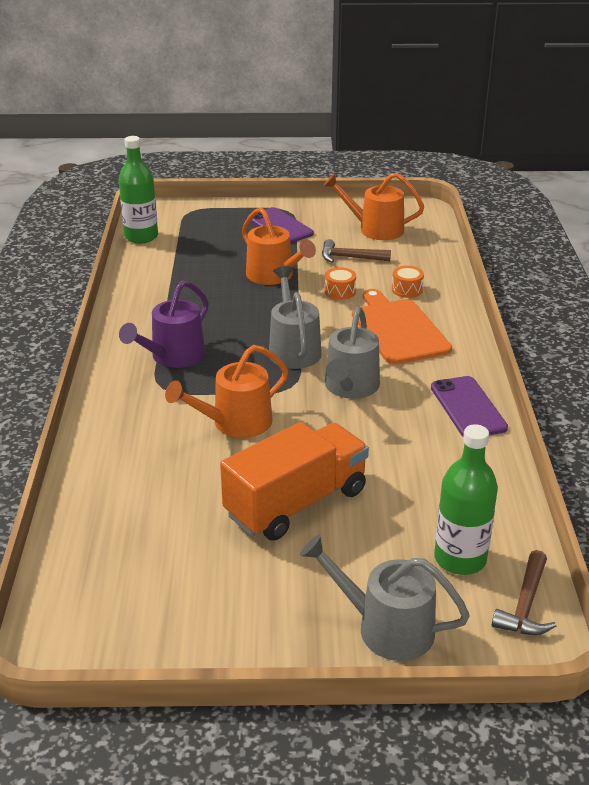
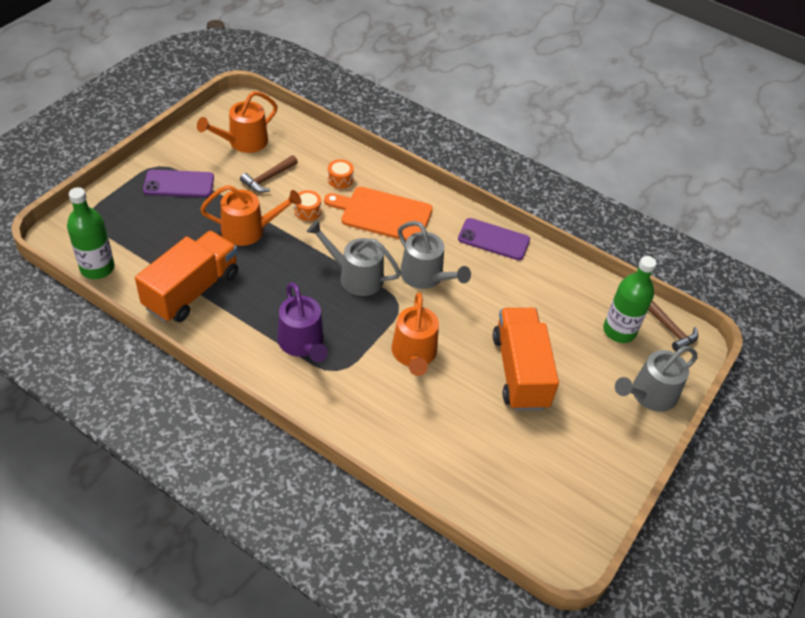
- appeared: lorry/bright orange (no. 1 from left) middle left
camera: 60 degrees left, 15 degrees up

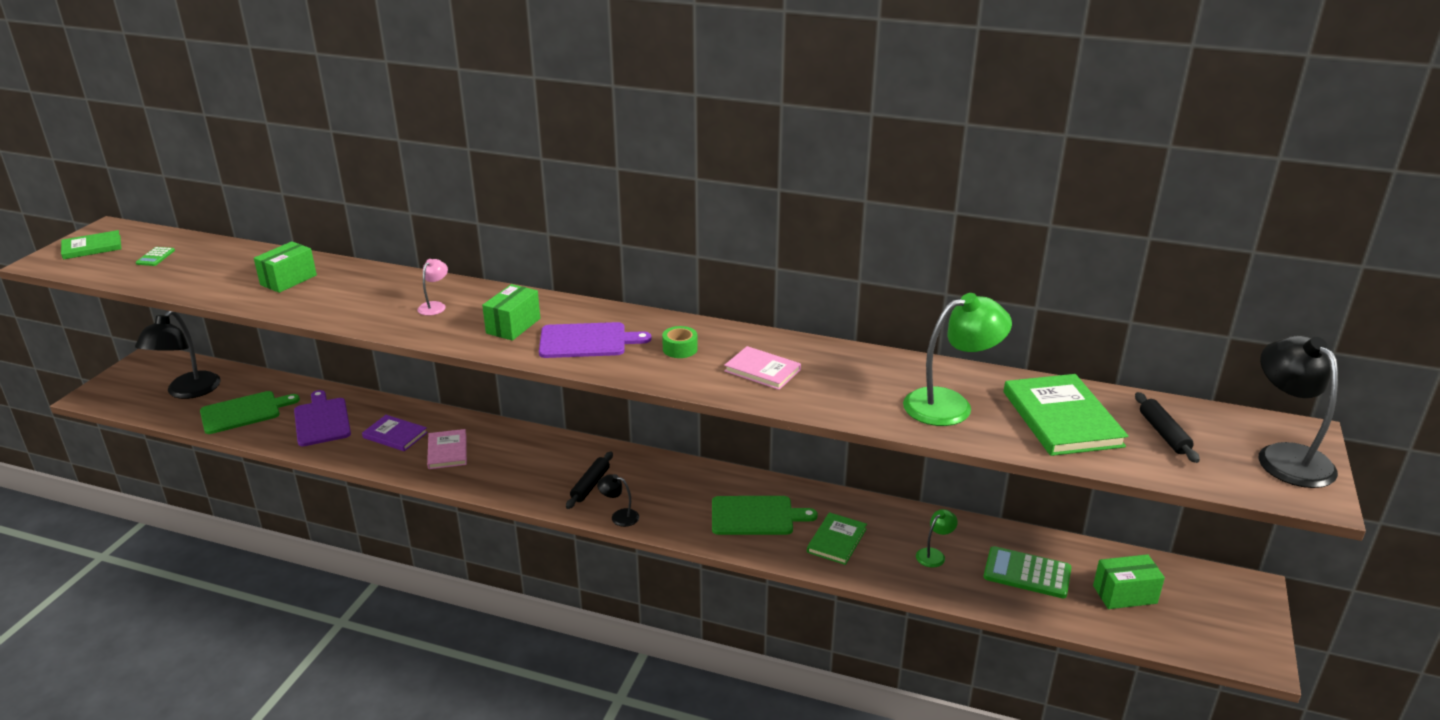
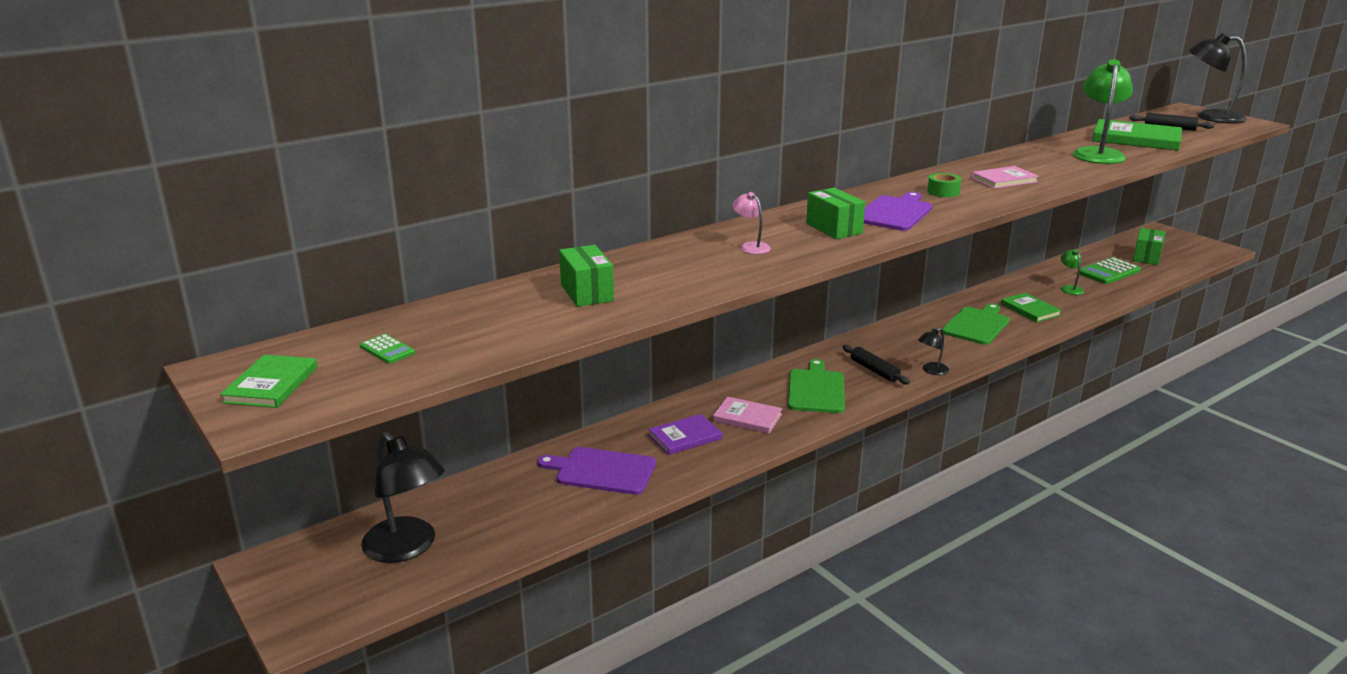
- relocated: chopping board/emerald (no. 1 from left) middle left to centre
camera: 55 degrees left, 5 degrees down

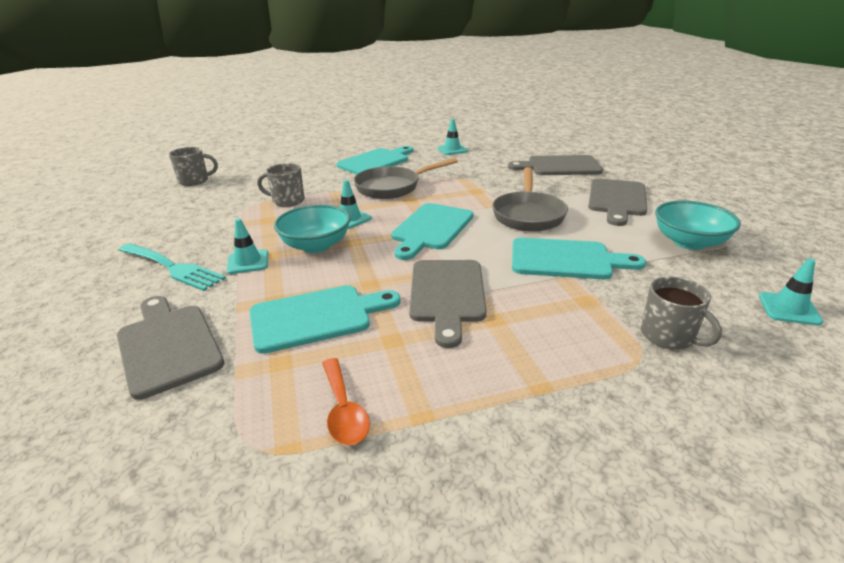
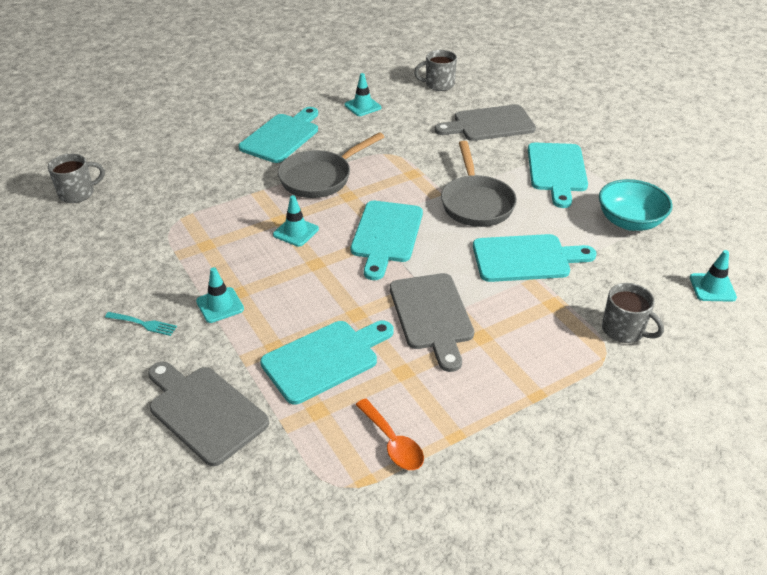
- size: table fork/turquoise middle left = middle left x0.51
- relocated: mug/gray (no. 2 from left) top left to top centre
- colour: chopping board/gray (no. 4 from left) middle right to chopping board/turquoise (no. 5 from left) top right
- missing: bowl/turquoise (no. 1 from left) centre
camera: 15 degrees left, 10 degrees up

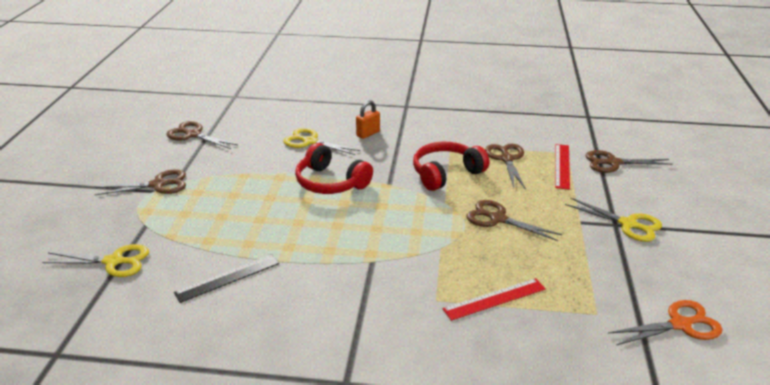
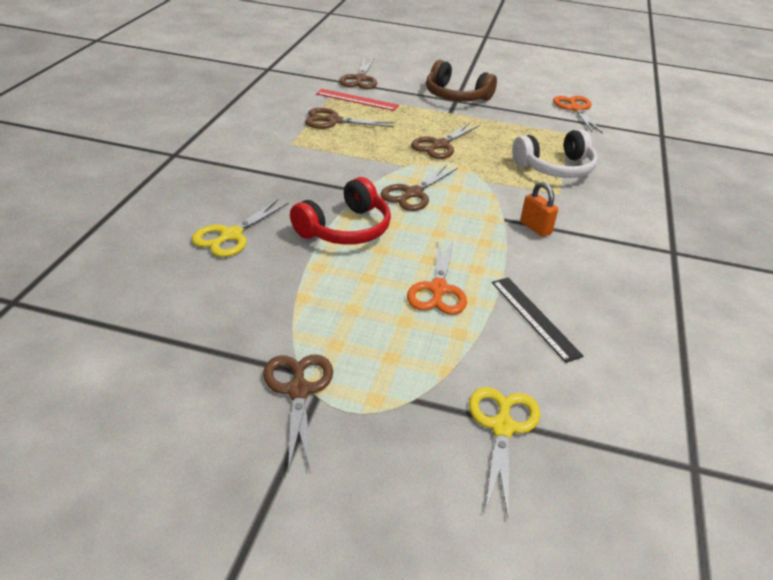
- relocated: shears/brown (no. 2 from left in the first image) middle left to shears/brown (no. 4 from left) top centre
- appeared: shears/bright orange (no. 1 from left) centre
- exchanged: shears/yellow (no. 3 from left) middle right to over-ear headphones/brown top centre
- exchanged: straightedge/crimson (no. 1 from left) bottom centre to over-ear headphones/white top right
- relocated: small lock/bright orange top centre to middle right
- missing: over-ear headphones/crimson (no. 2 from left) centre
camera: 85 degrees left, 5 degrees up

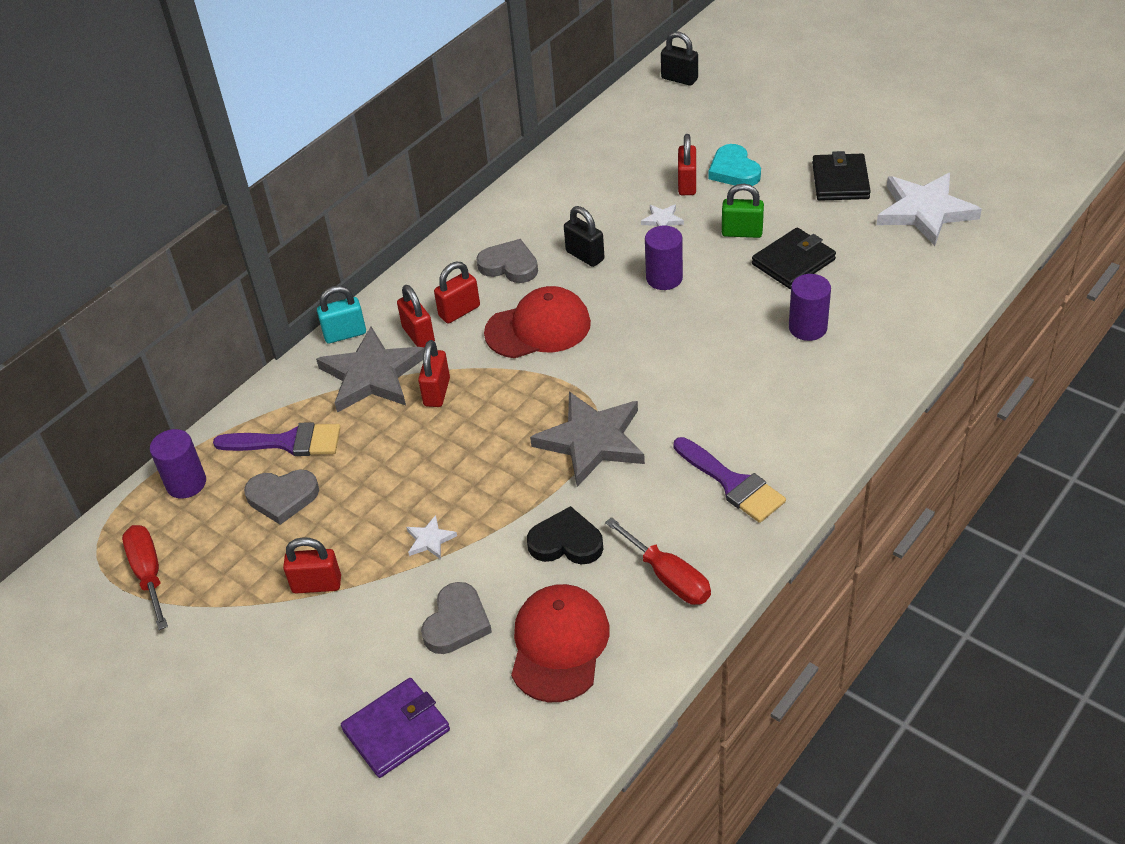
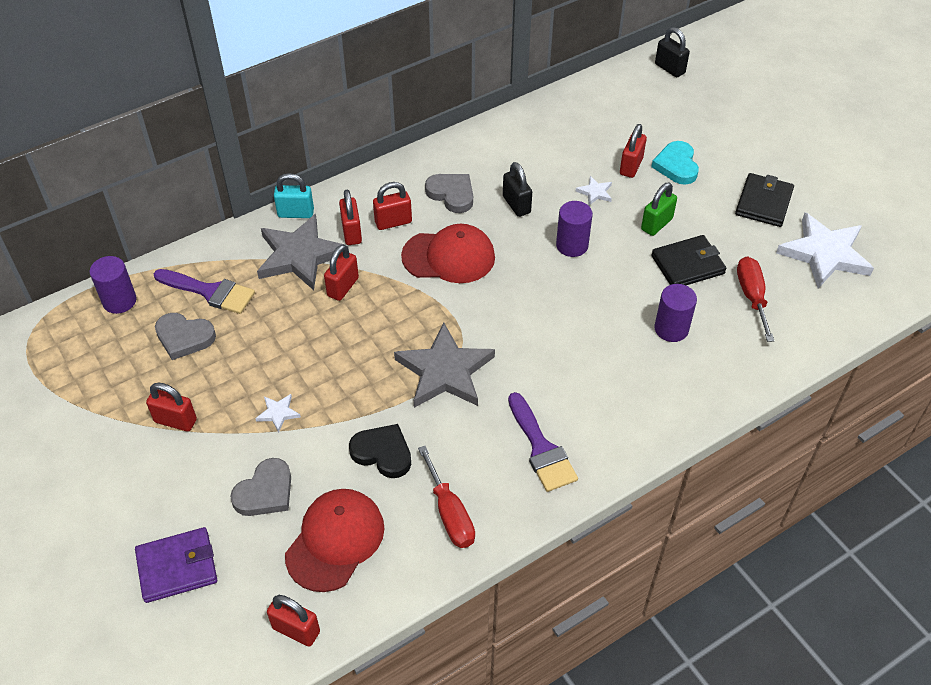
- appeared: small lock/crimson (no. 2 from left) bottom left
- spun: small lock/emerald top centre = top right 75 degrees counterclockwise
- relocated: hand screwdriver/crimson (no. 1 from left in the first image) bottom left to hand screwdriver/crimson (no. 2 from left) middle right
camera: 15 degrees right, 5 degrees up

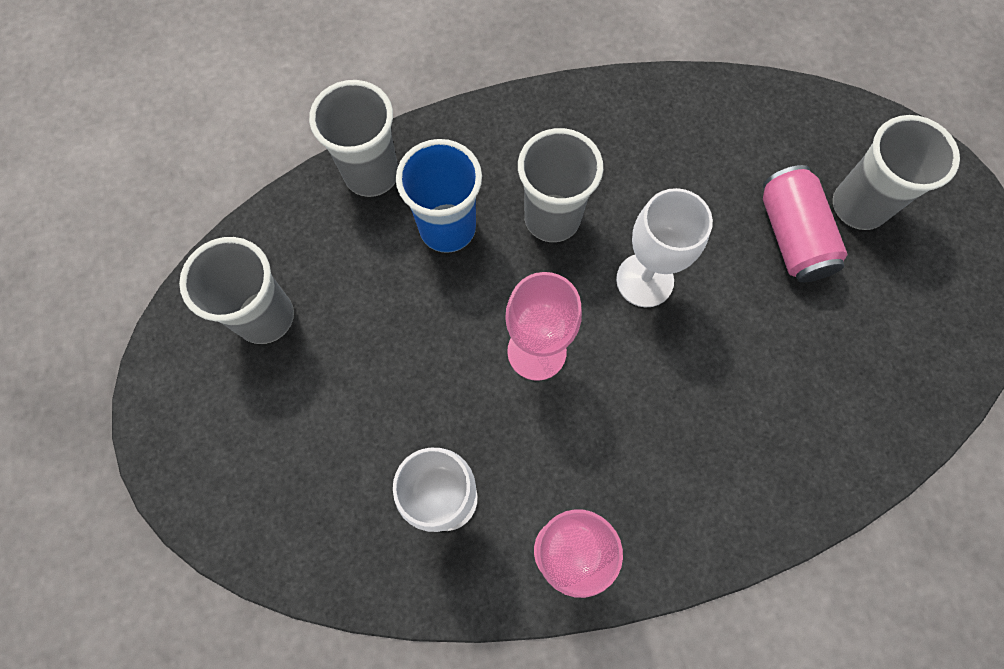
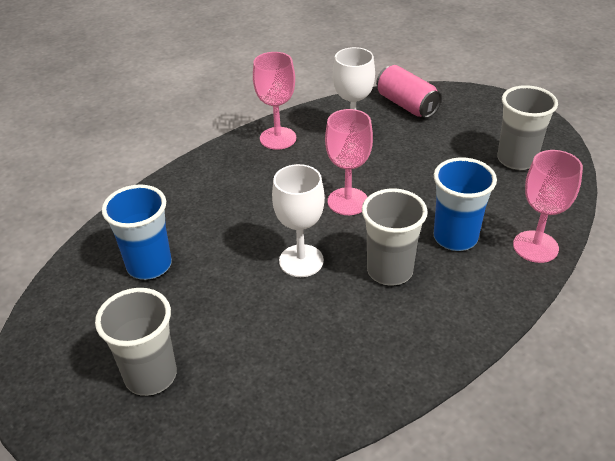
- appeared: tumbler/cobalt (no. 1 from left) middle left
- relocated: tin/pink middle right to top centre
- exchanged: tumbler/gray (no. 2 from left) top centre to wine glass/pink (no. 3 from left) middle right
camera: 155 degrees right, 30 degrees down

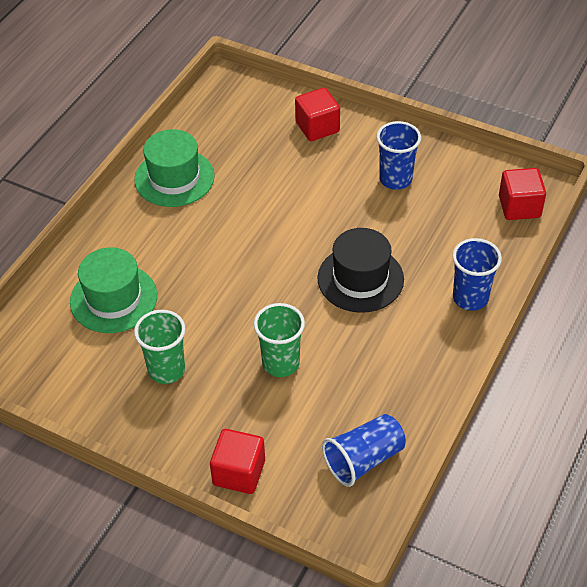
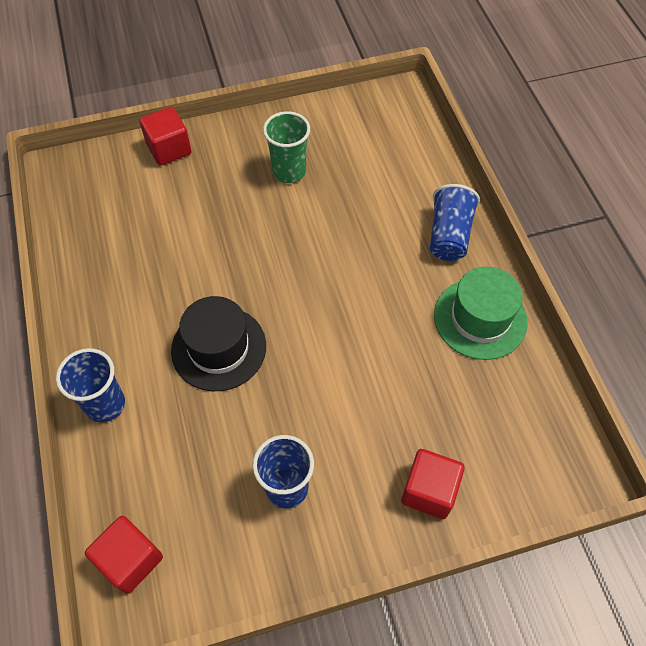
- relocated: tumbler/cobalt (no. 1 from left in the first image) bottom centre to tumbler/cobalt (no. 3 from left) middle right
- missing: tall hat/emerald (no. 1 from left) middle left
- missing: tumbler/emerald (no. 2 from left) centre
camera: 135 degrees right, 10 degrees up

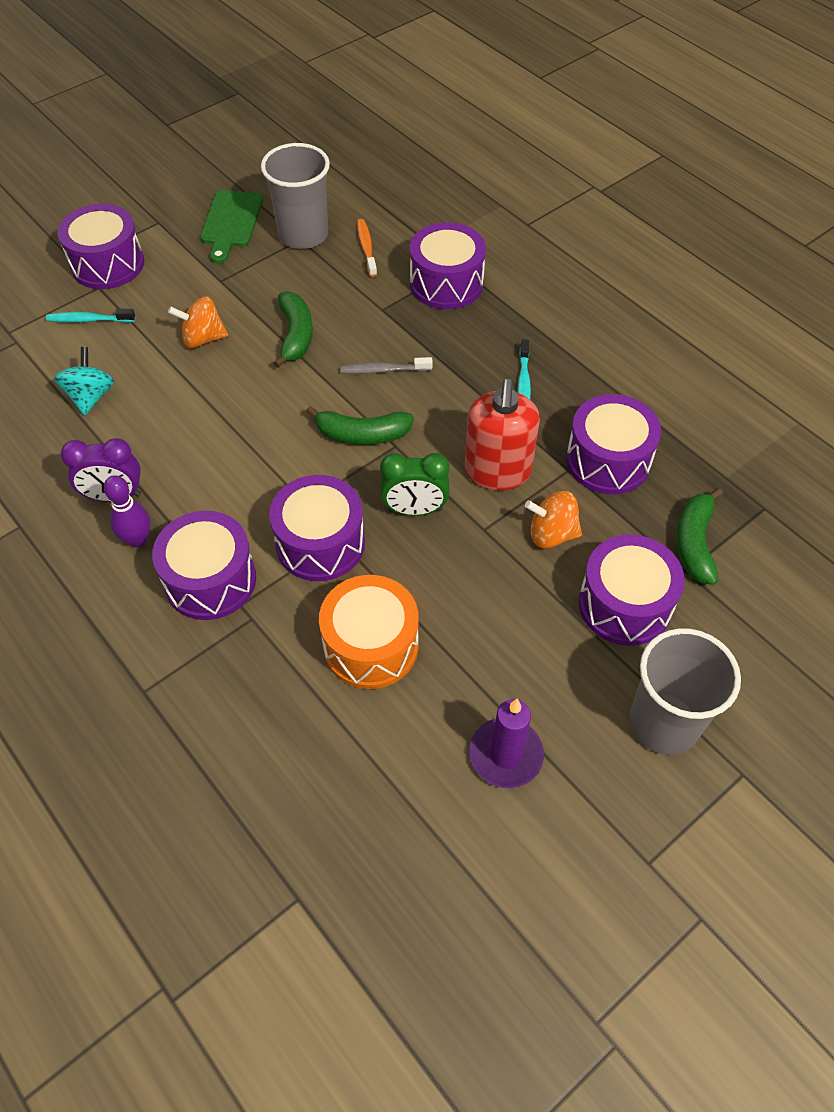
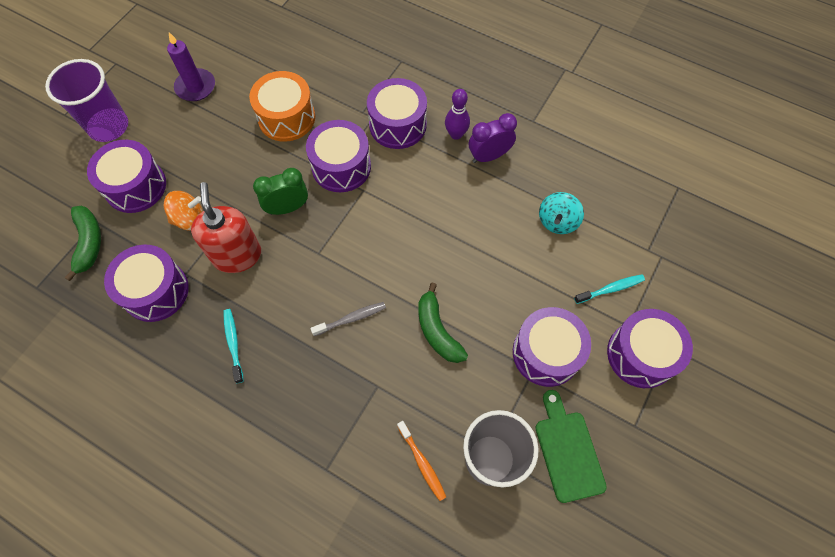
- colour: tumbler/gray (no. 2 from left) middle right to tumbler/purple top left
- relocated: snare drum/purple (no. 4 from left in the first image) top centre to snare drum/purple (no. 5 from left) centre
- spun: spinning top/turquoise middle left = middle right 45 degrees clockwise
- missing: spinning top/bright orange (no. 1 from left) top left
- missing: toy banana/emerald (no. 2 from left) centre
camera: 160 degrees right, 10 degrees up

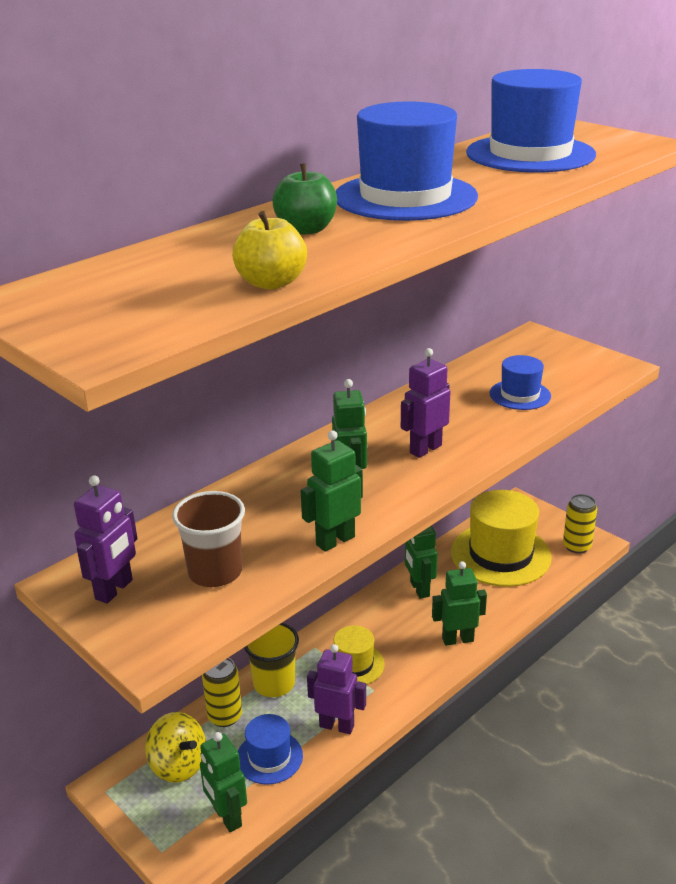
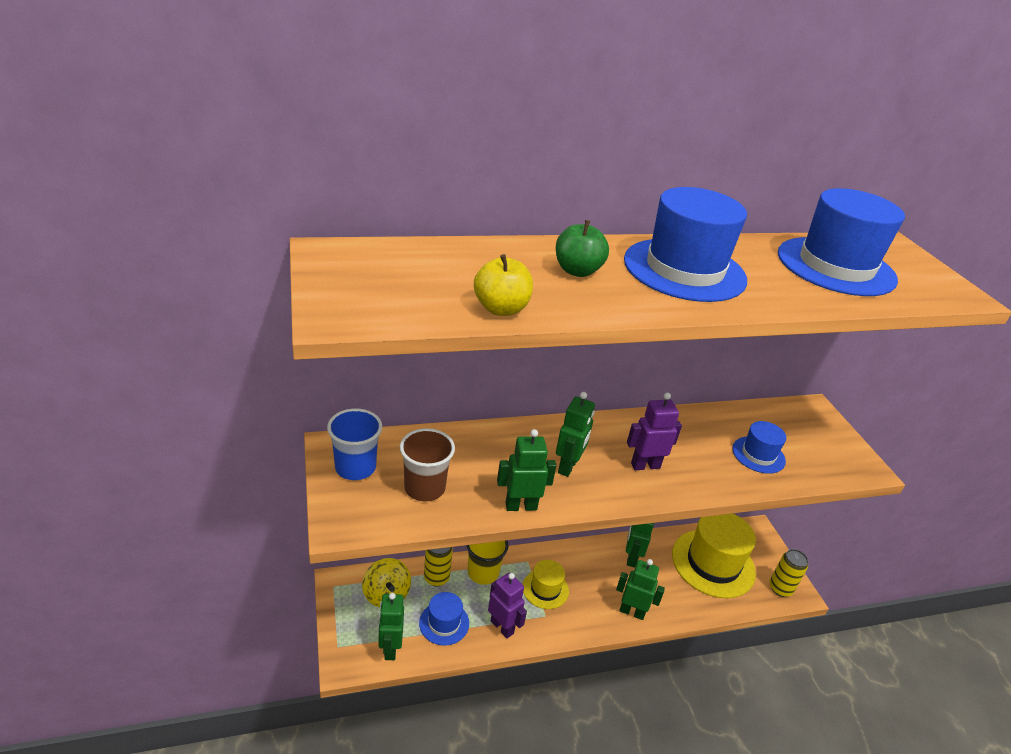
- exchanged: robot/purple (no. 1 from left) middle left to tumbler/cobalt centre
camera: 25 degrees right, 5 degrees up

